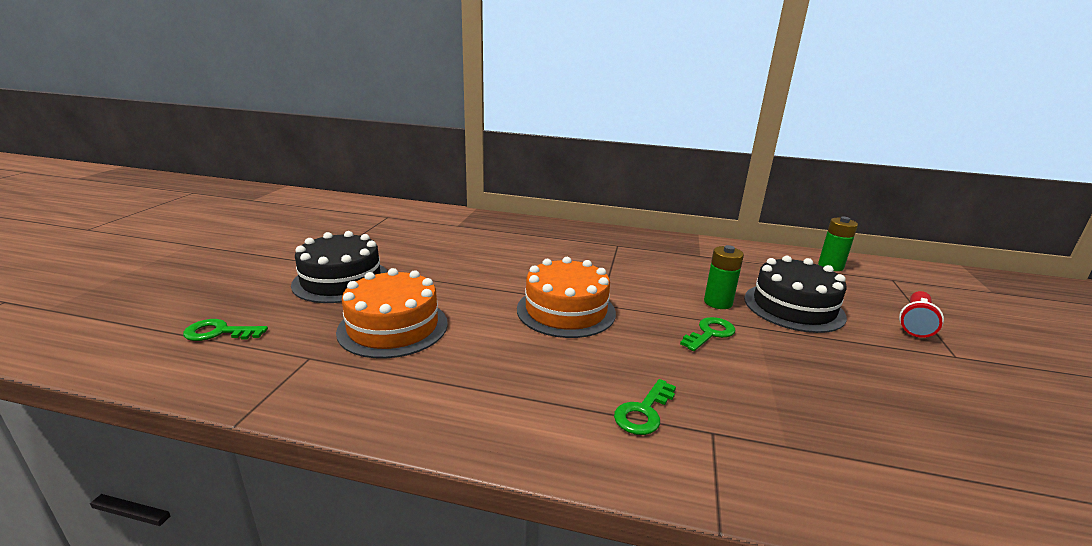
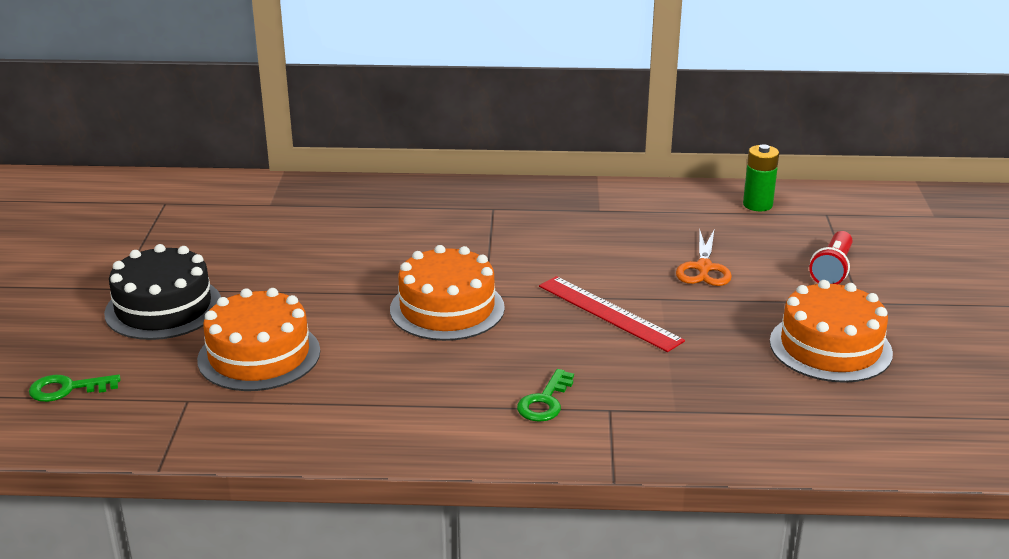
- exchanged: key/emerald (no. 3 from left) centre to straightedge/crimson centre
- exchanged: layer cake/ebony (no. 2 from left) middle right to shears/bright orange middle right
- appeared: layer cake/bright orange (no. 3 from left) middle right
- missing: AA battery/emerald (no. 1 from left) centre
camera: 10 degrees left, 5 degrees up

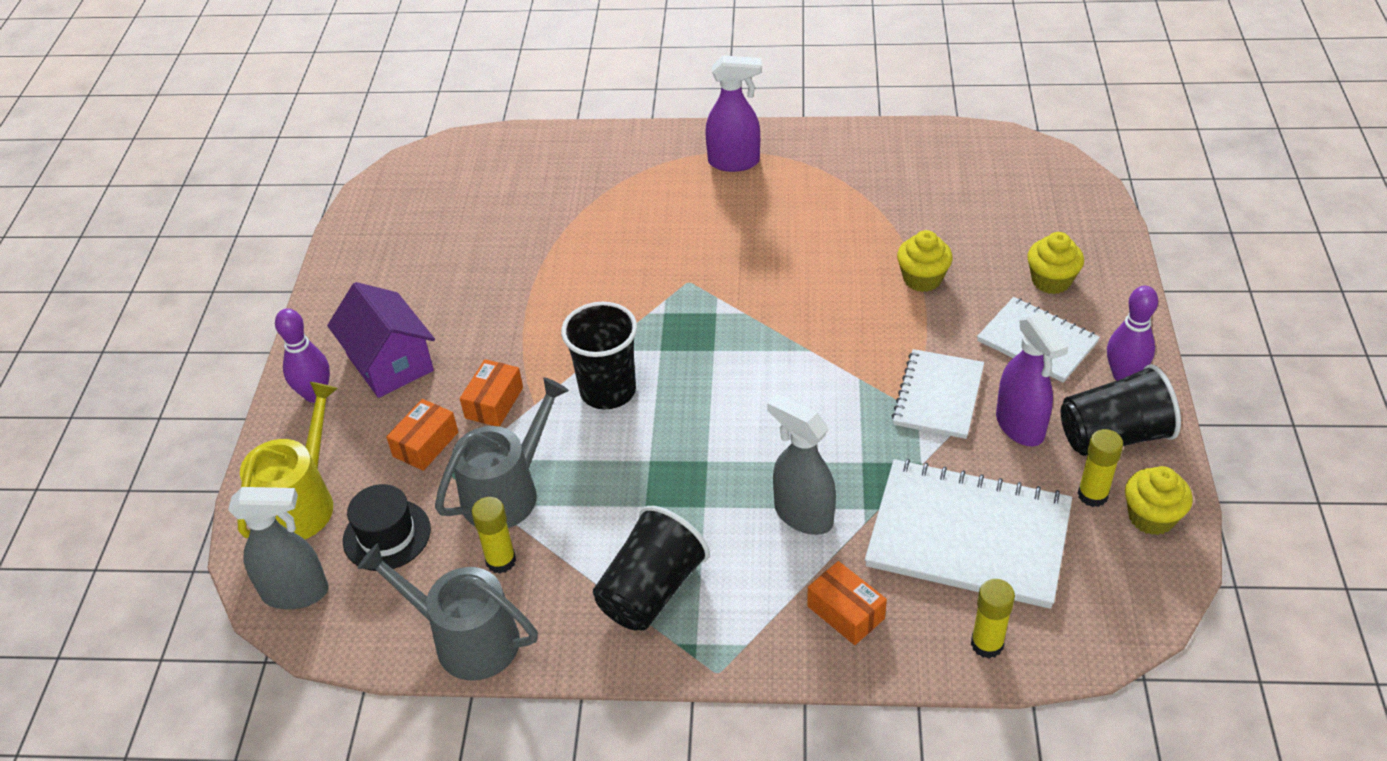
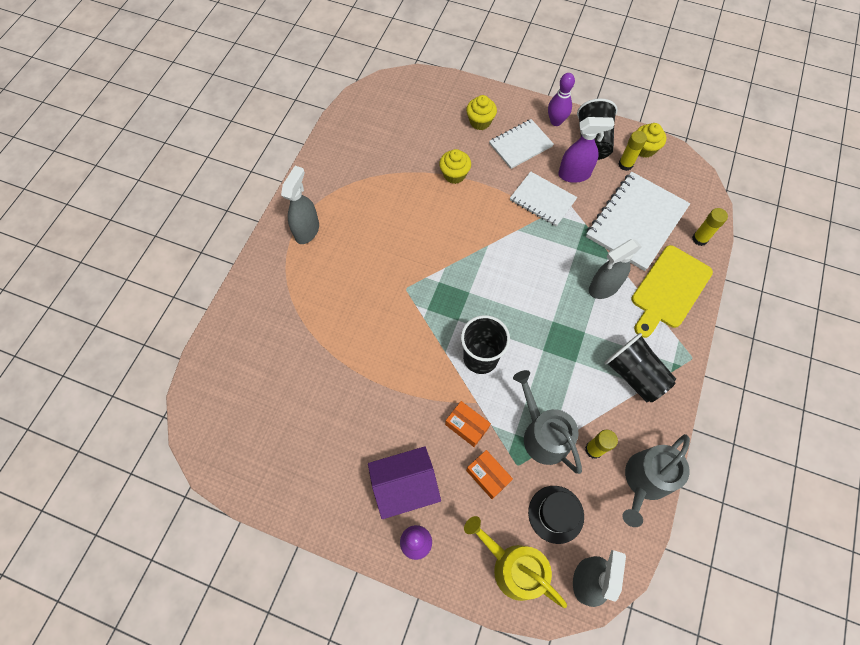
- colour: spray bottle/purple (no. 1 from left) top centre to spray bottle/gray (no. 1 from left) top centre
- exchanged: package/bright orange (no. 3 from left) bottom centre to chopping board/yellow middle right
camera: 75 degrees left, 20 degrees up

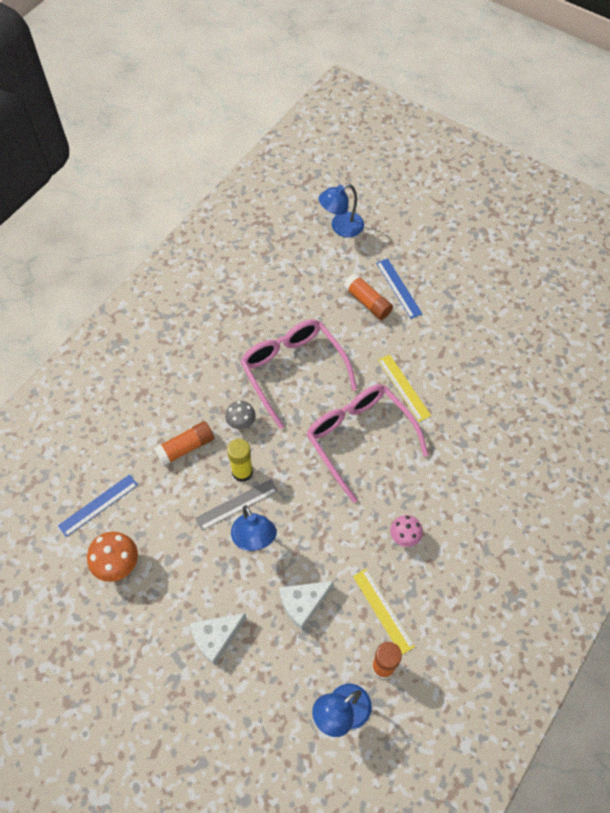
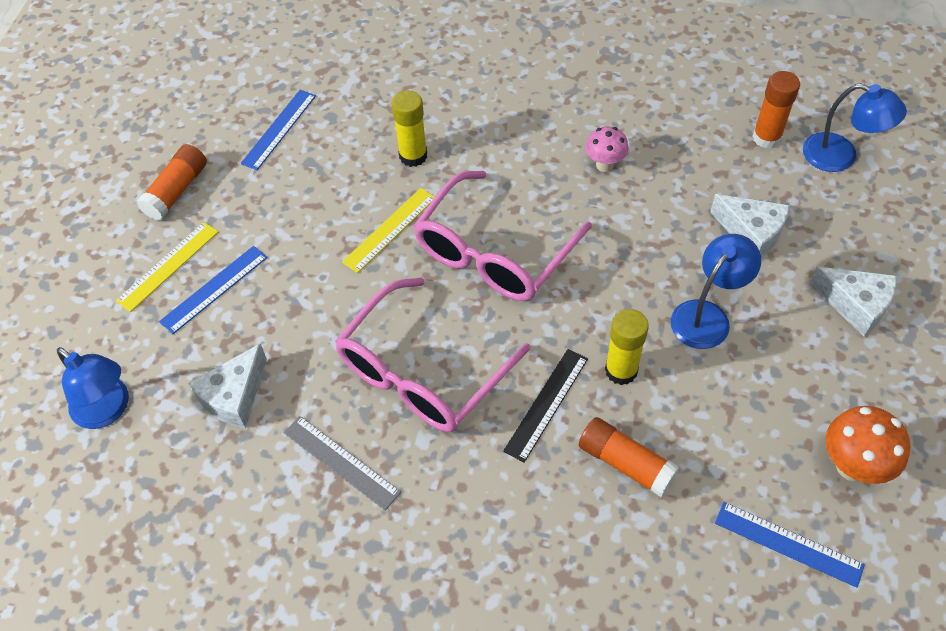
- relocated: straightedge/yellow (no. 1 from left) bottom centre to middle left
- relocated: glue stick/bright orange (no. 2 from left in the first image) centre to glue stick/bright orange (no. 1 from left) top left
- appeared: cheese wedge/white (no. 1 from left) middle left
- appeared: straightedge/cobalt (no. 2 from left) top left
- relocated: straightedge/gray centre to bottom centre
- appeared: glue stick/yellow (no. 1 from left) top centre
- exchanged: toadstool/gray centre to straightedge/ebony centre
camera: 110 degrees left, 5 degrees down

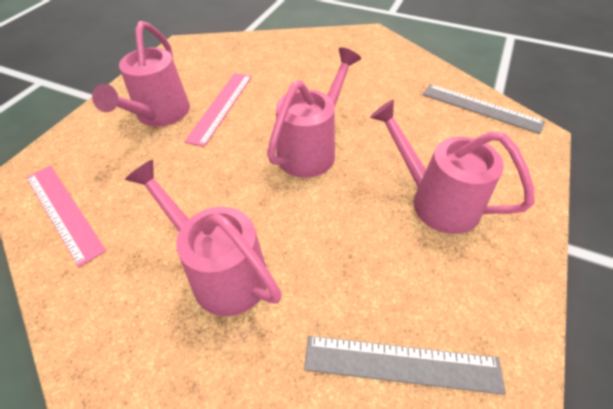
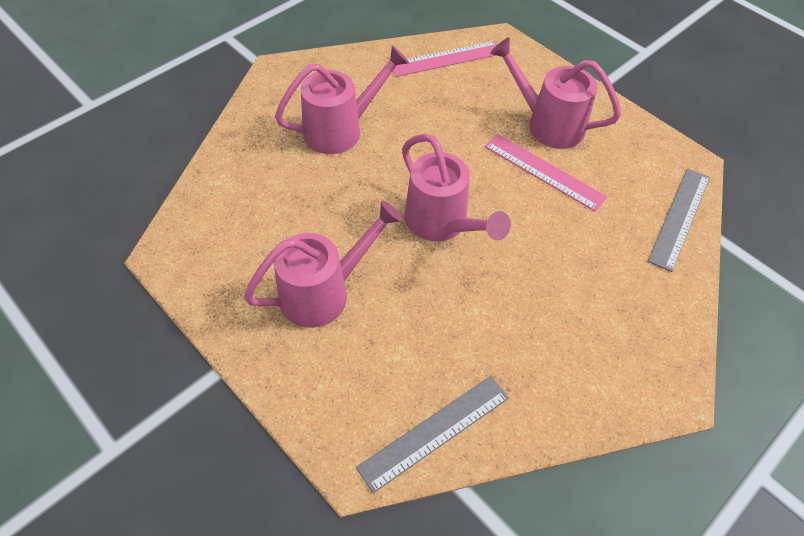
- relocated: straightedge/gray (no. 1 from left in the first image) bottom centre to straightedge/gray (no. 2 from left) middle right
camera: 110 degrees right, 5 degrees up

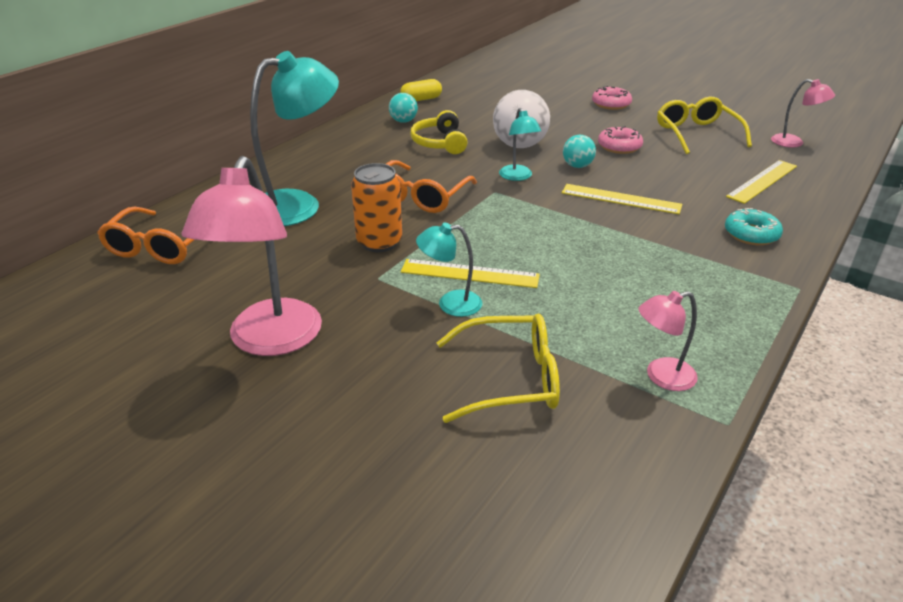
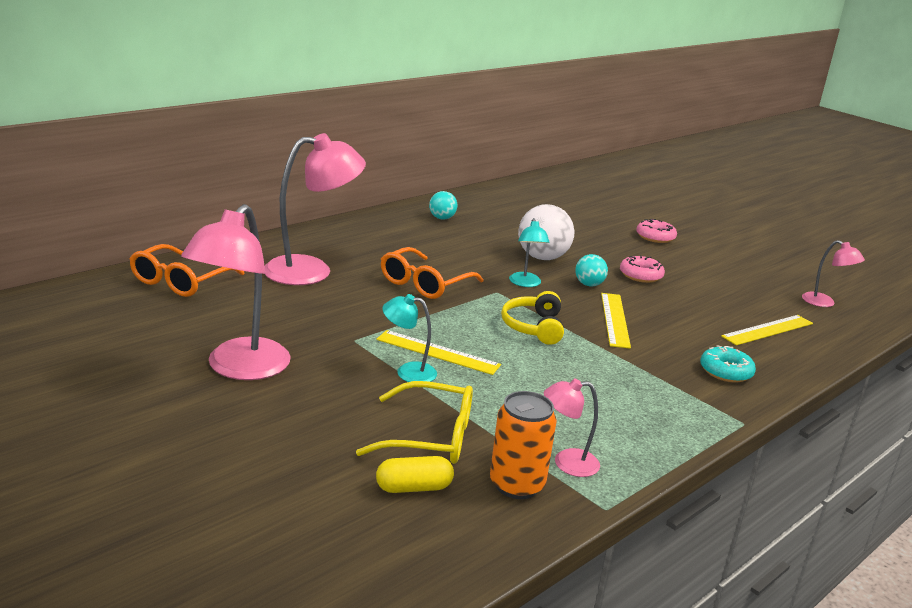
- colour: desk lamp/turquoise (no. 1 from left) top left to desk lamp/pink (no. 2 from left) centre
- relocated: pill/yellow top centre to bottom centre
- relocated: tin/bright orange centre to bottom centre
- relocated: over-ear headphones/yellow top centre to centre
- spun: straightedge/yellow (no. 2 from left) top right = middle right 60 degrees clockwise
- missing: eyeglasses/yellow (no. 2 from left) top right
camera: 10 degrees right, 10 degrees down

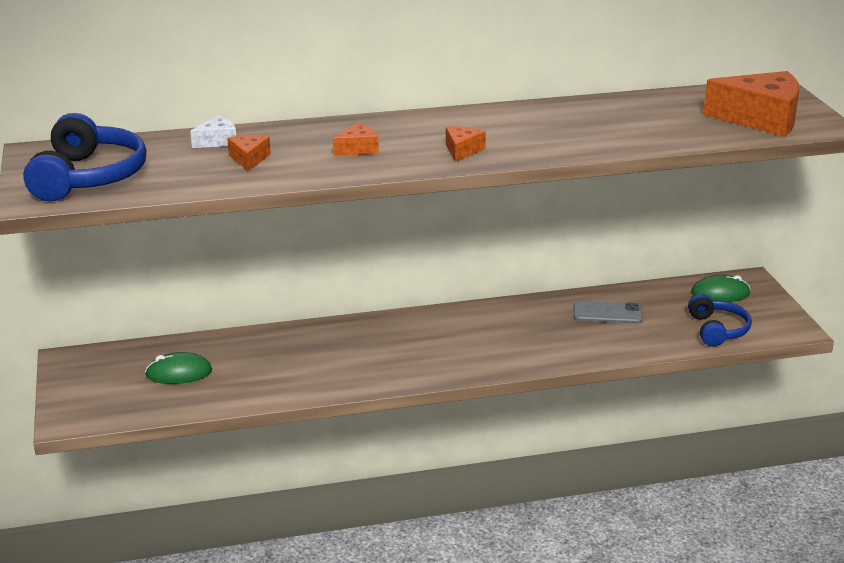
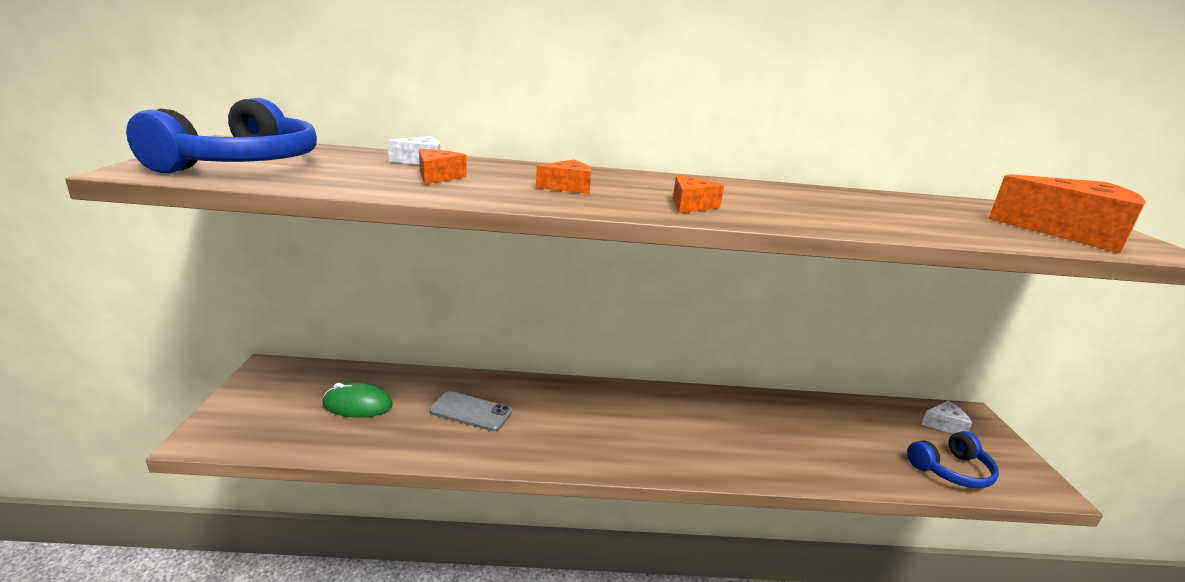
- relocated: smartphone/gray middle right to bottom centre
- spun: over-ear headphones/cobalt (no. 2 from left) middle right = bottom right 60 degrees clockwise
- exchanged: computer mouse/emerald (no. 2 from left) middle right to cheese wedge/white (no. 2 from left) bottom right
camera: 10 degrees right, 5 degrees down

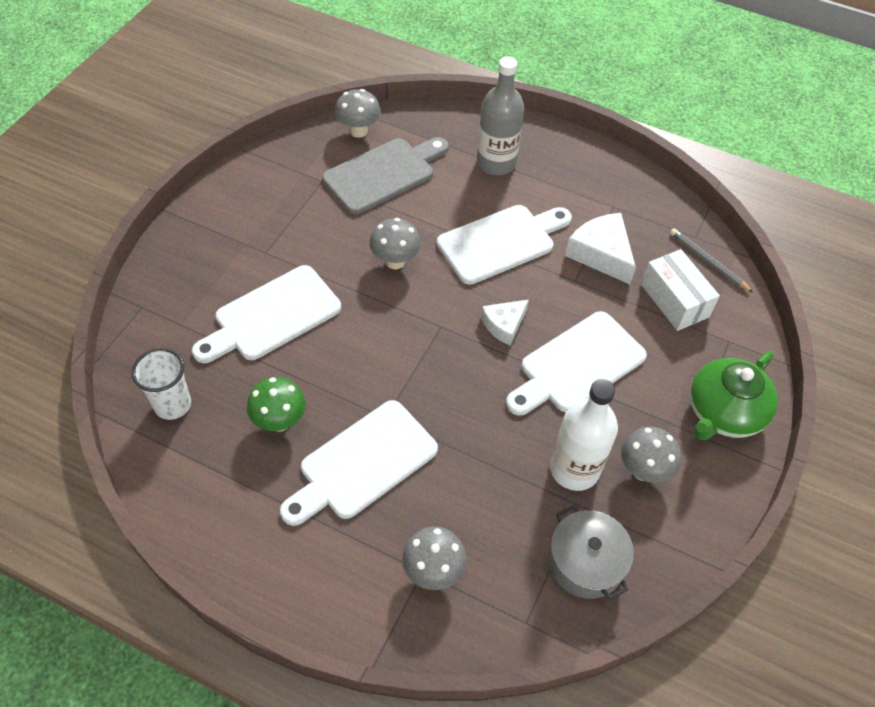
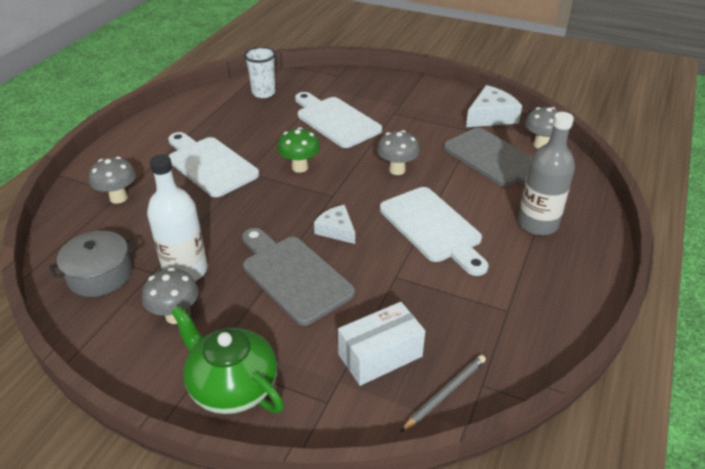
- colour: chopping board/white (no. 4 from left) centre to chopping board/gray (no. 1 from left) centre
- relocated: toadstool/emerald middle left to top centre
- relocated: cheese wedge/white (no. 2 from left) middle right to top right
camera: 90 degrees right, 15 degrees down

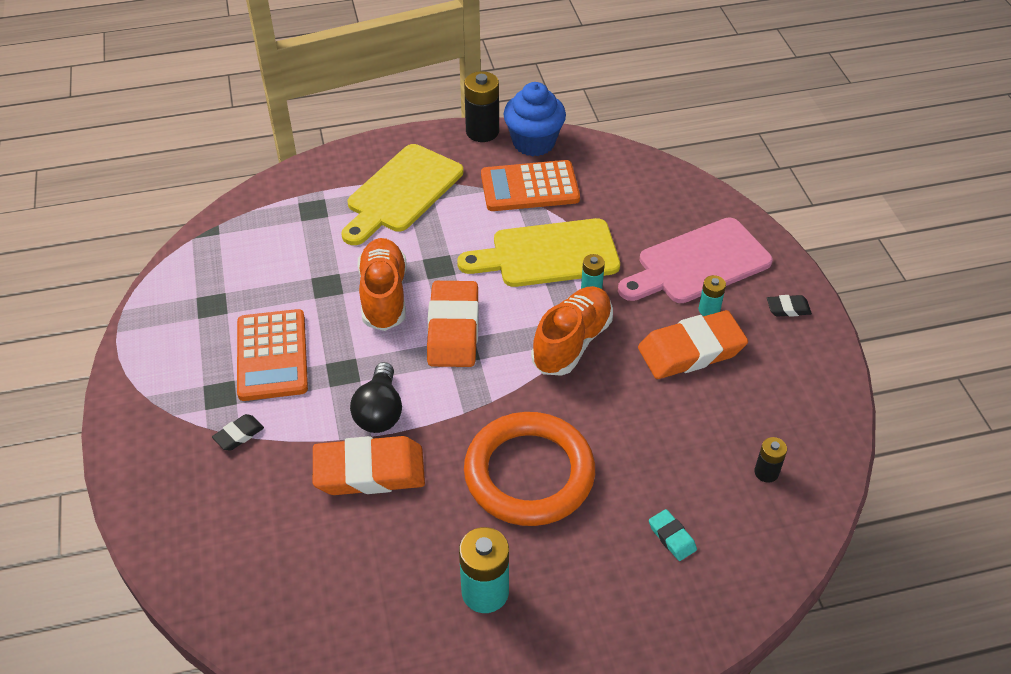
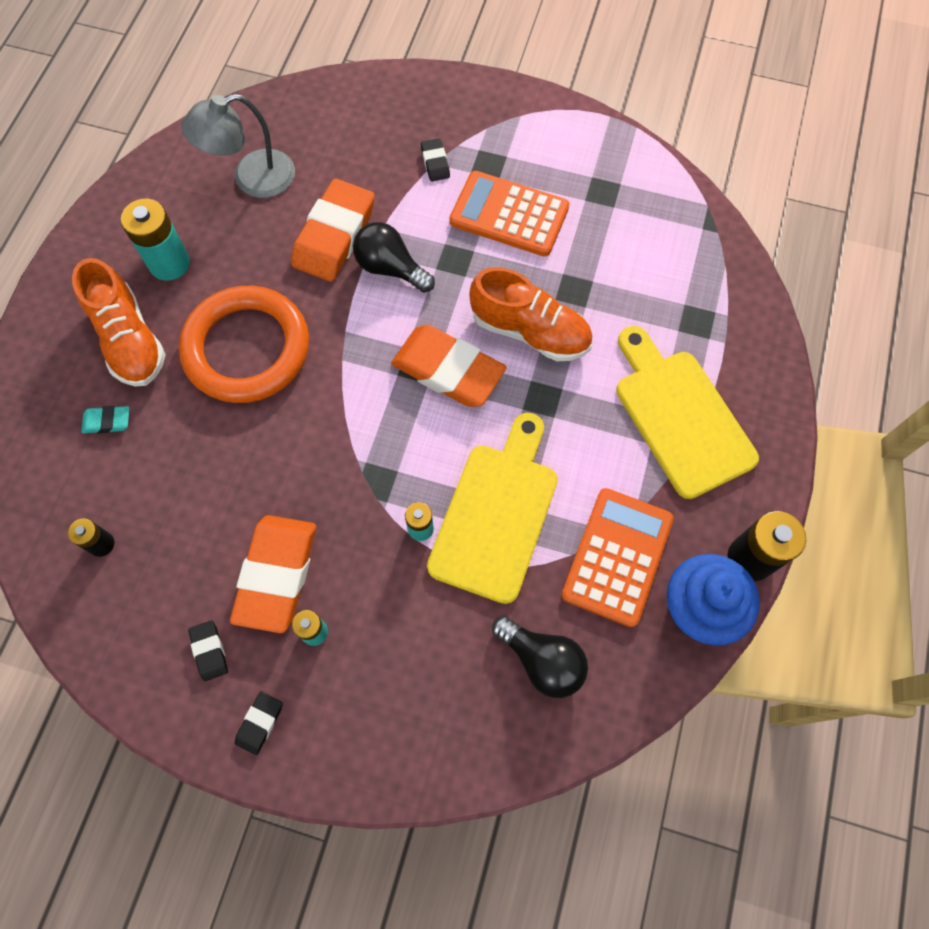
- relocated: lace-up shoe/bright orange (no. 2 from left in the first image) centre to lace-up shoe/bright orange (no. 1 from left) middle left
- appeared: desk lamp/gray top left
- appeared: eraser/ebony (no. 1 from left) bottom left
- appeared: bulb/ebony (no. 2 from left) bottom centre
- missing: chopping board/pink middle right
camera: 120 degrees right, 20 degrees up

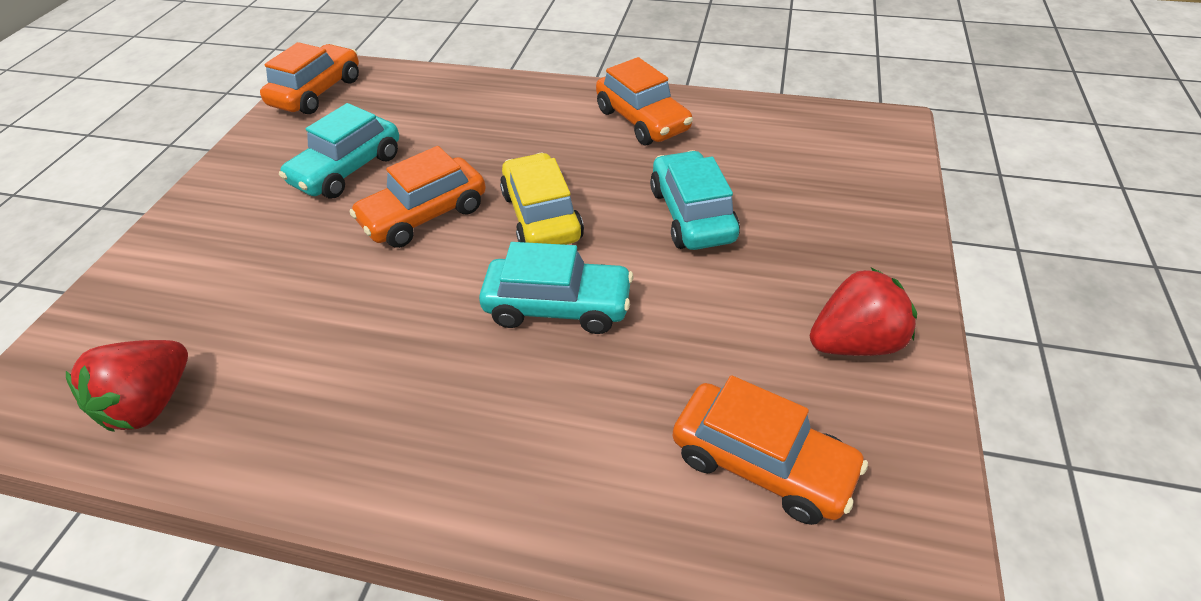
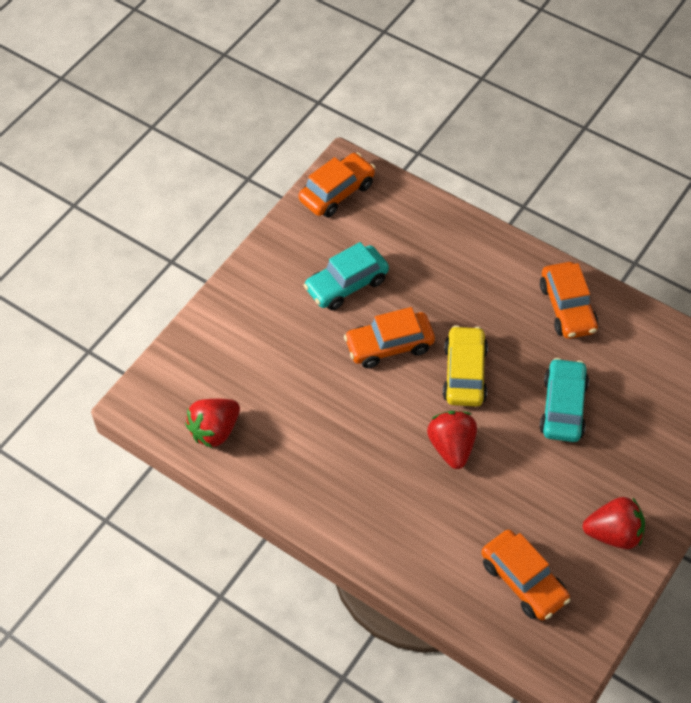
- exchanged: car/turquoise (no. 2 from left) centre to strawberry/crimson (no. 2 from left) centre
camera: 20 degrees right, 10 degrees up

